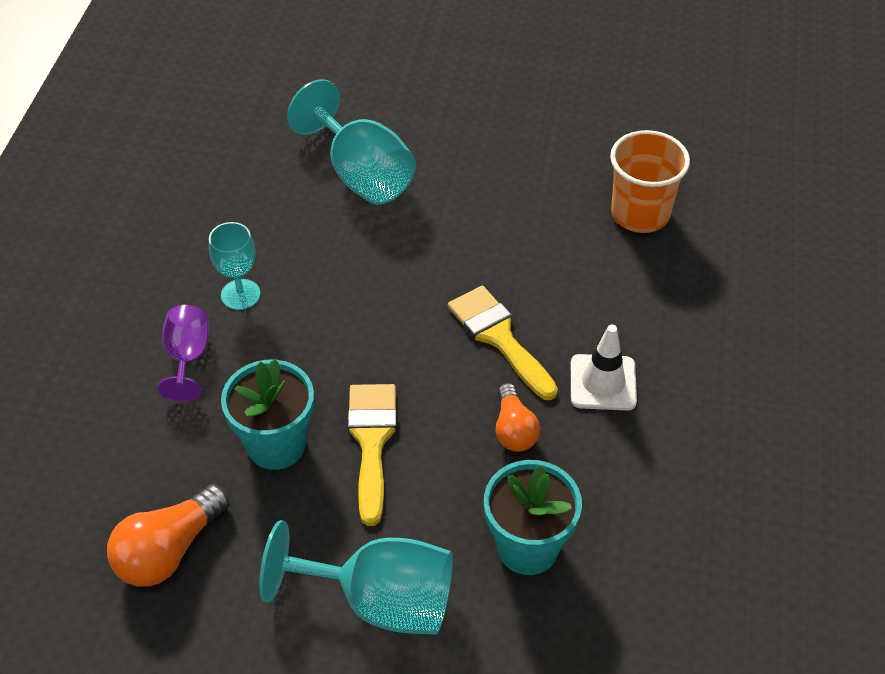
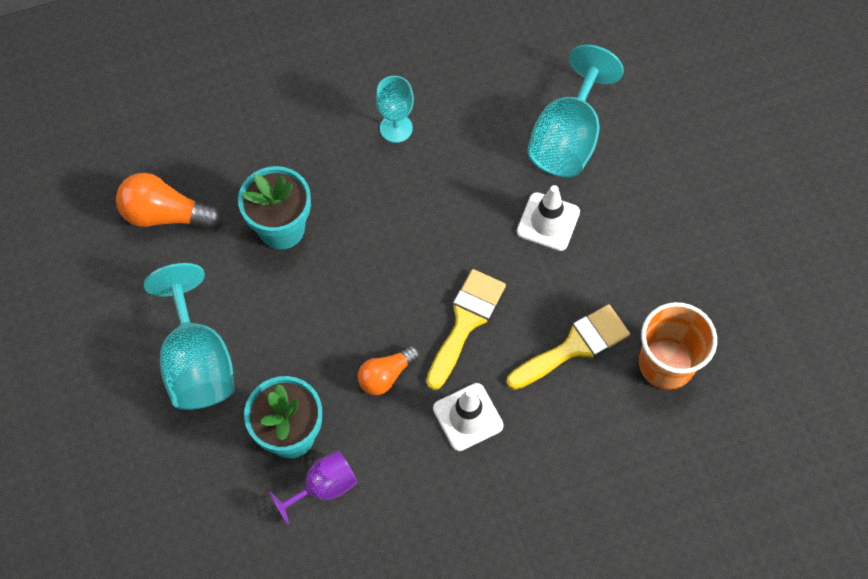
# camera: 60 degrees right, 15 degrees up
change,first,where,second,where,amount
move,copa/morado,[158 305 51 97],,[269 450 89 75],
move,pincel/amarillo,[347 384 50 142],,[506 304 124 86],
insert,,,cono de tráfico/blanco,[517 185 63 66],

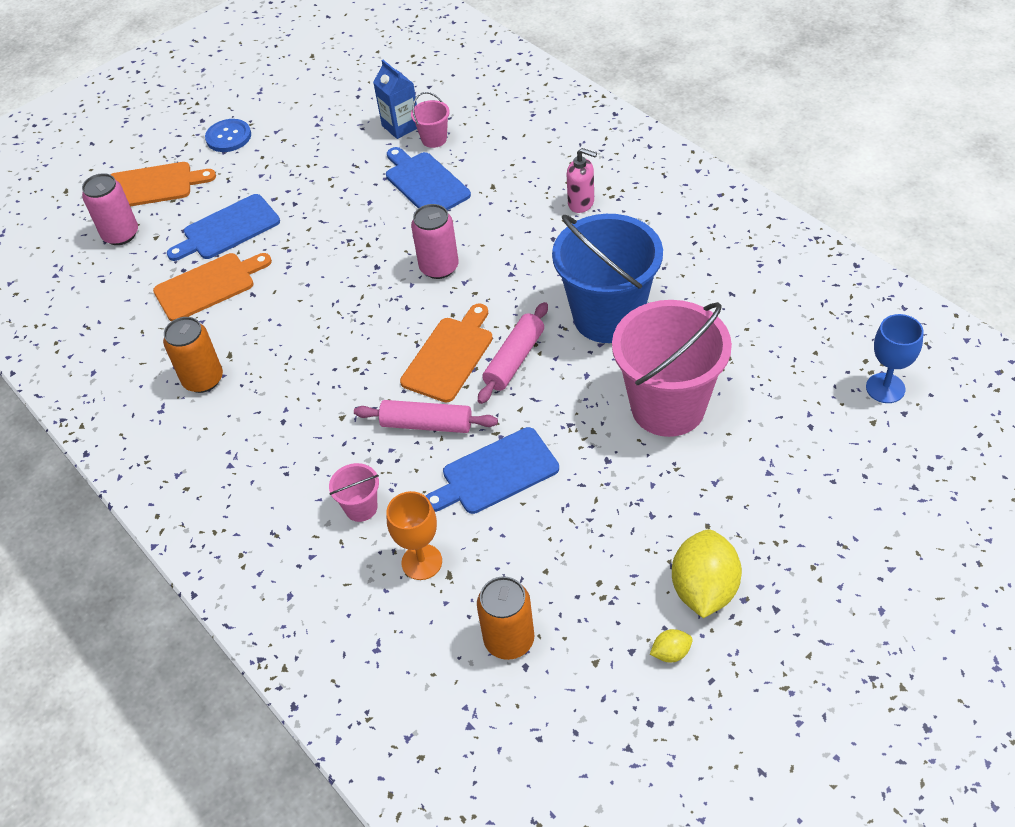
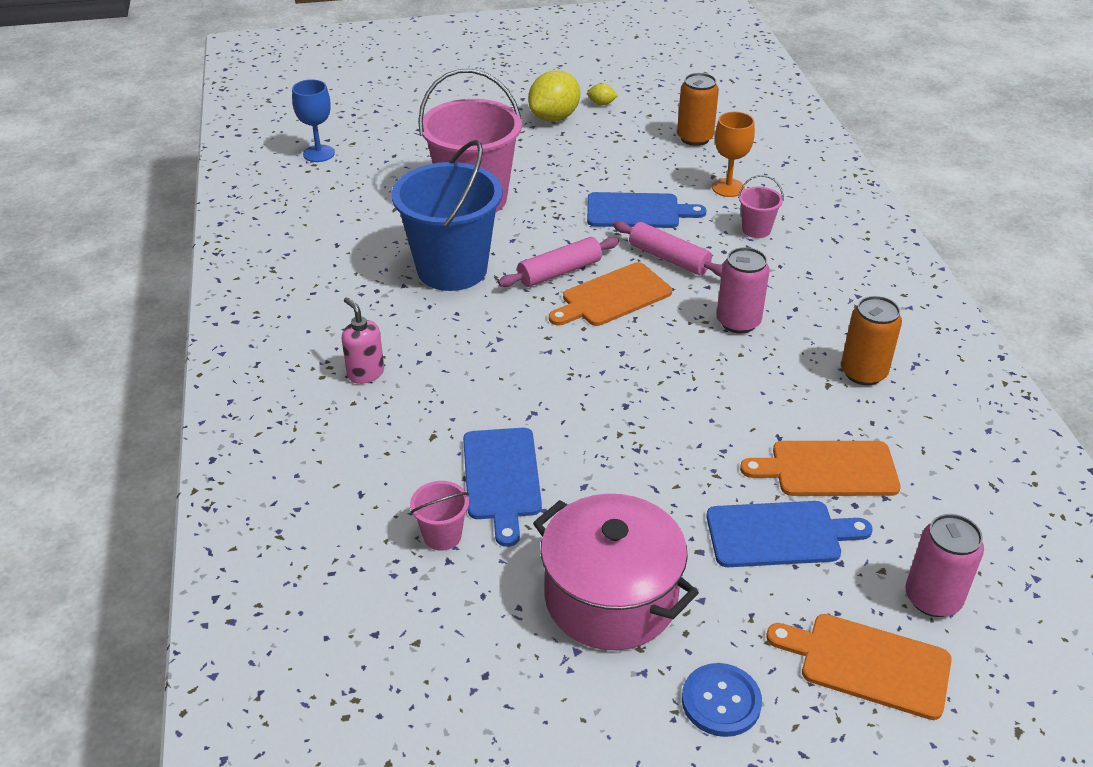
# camera: 155 degrees left, 10 degrees down
change,first,where,second,where,amount
delete,cartón de leche/azul,[373 60 44 79],,,
move,lata/rosa,[411 204 48 75],,[717 247 53 86],
insert,,,olla/rosa,[533 494 166 156],

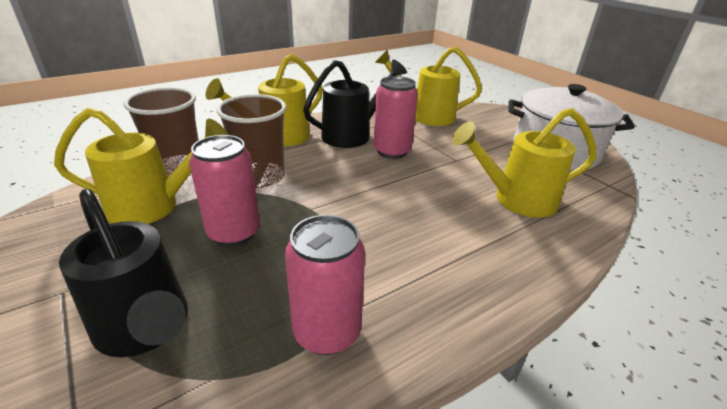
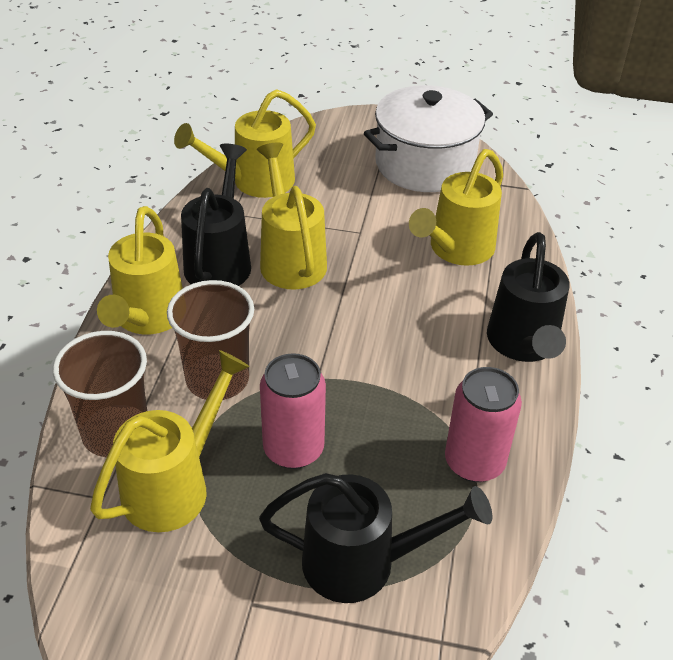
# camera: 45 degrees left, 10 degrees up
change,first,where,second,where,amount
replace,lata/rosa,[373 76 45 83],regadera/amarillo,[257 143 70 147],
insert,,,regadera/negro,[487 232 82 130],

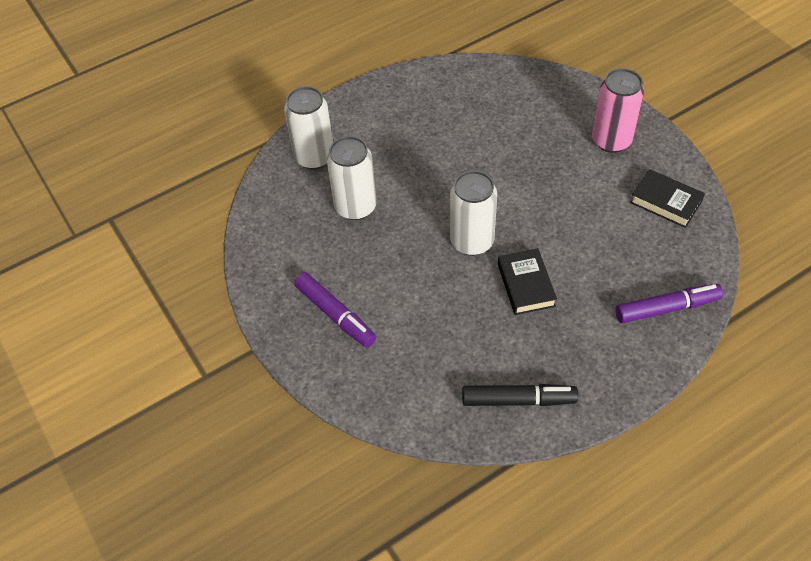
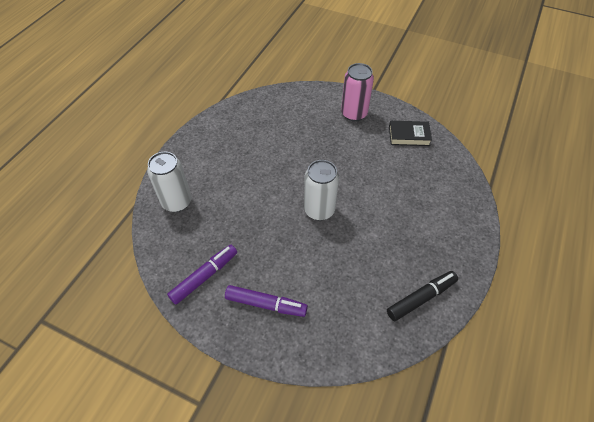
# camera: 35 degrees left, 0 degrees up
change,first,where,second,where,amount
delete,lata/blanco,[327 136 49 84],,,
delete,libro/negro,[498 248 59 67],,,
move,rotulador/morado,[615 284 108 39],,[167 245 70 59],

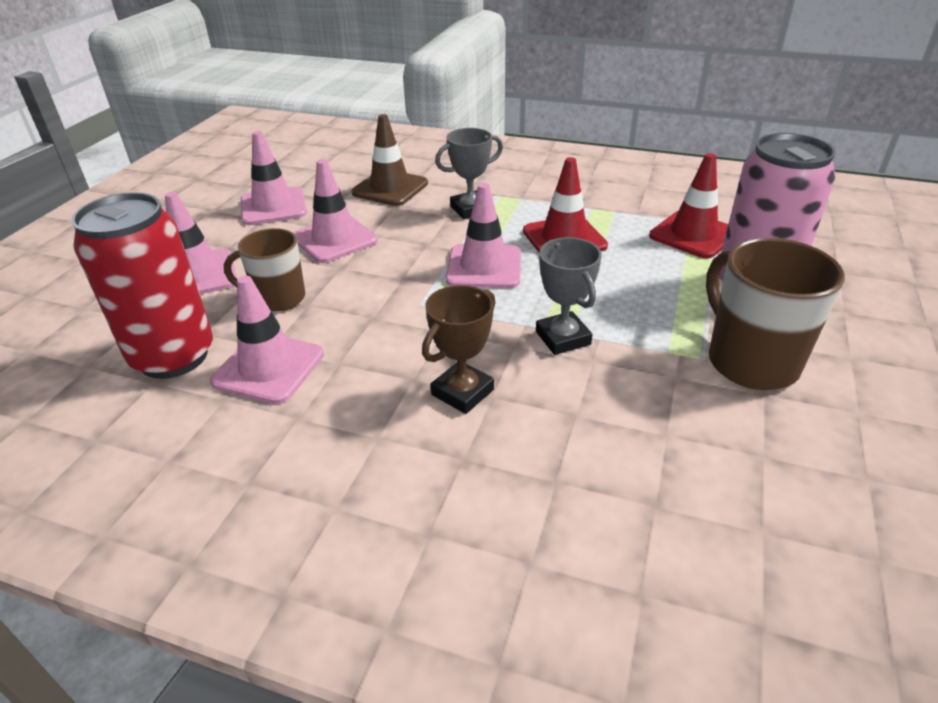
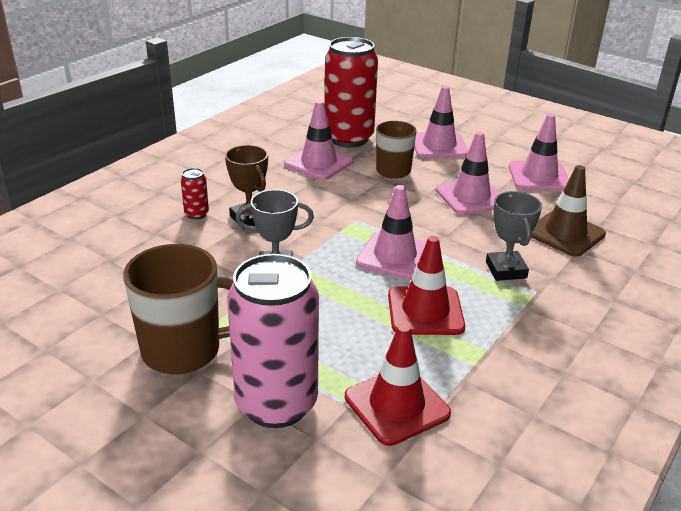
# camera: 105 degrees right, 5 degrees down
change,first,where,second,where,amount
insert,,,lata/rojo,[181 168 28 52],

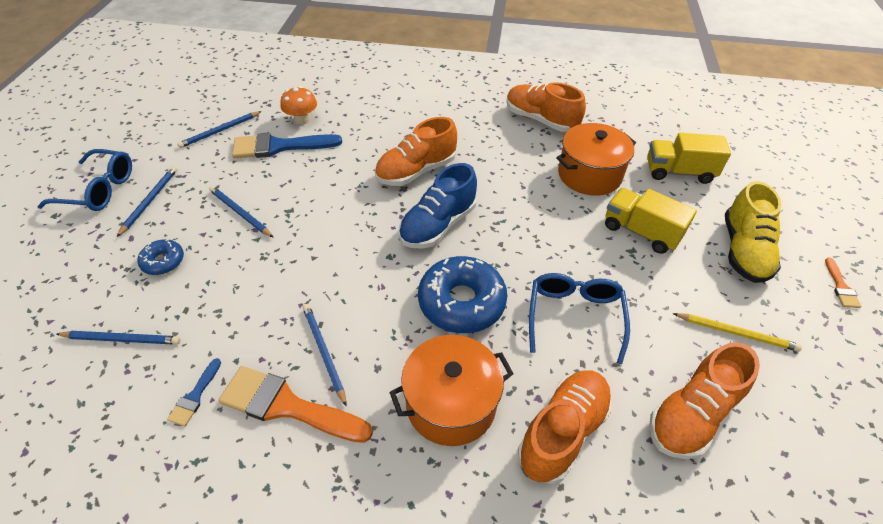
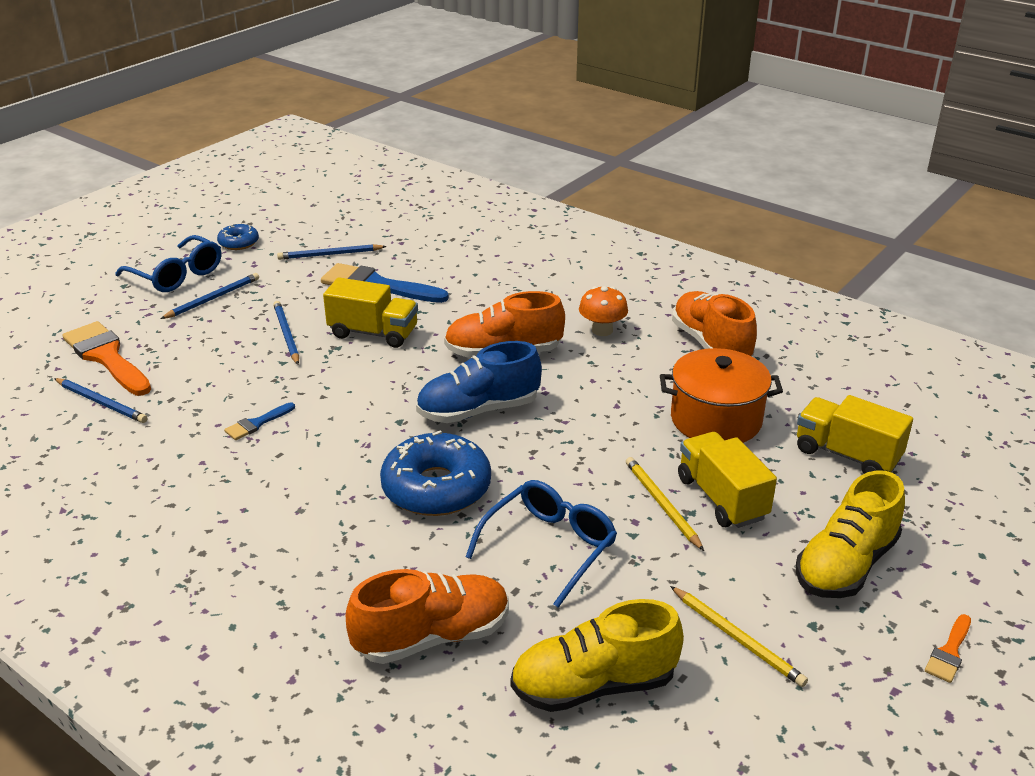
# camera: 30 degrees right, 15 degrees down
change,first,where,second,where,amount
move,rosquilla/azul,[137 239 47 36],,[217 223 42 27],
move,pincel/azul,[167 358 54 69],,[224 402 71 38],
move,pincel/naranja,[218 366 155 77],,[62 321 89 75],
move,seta/naranja,[281 86 36 39],,[579 286 49 50],
delete,lápiz/azul,[303 304 43 102],,,
delete,olla/naranja,[389 335 125 111],,,
recolor,zapato/naranja,[649 342 111 117],zapato/amarillo,[511 599 173 113],
insert,,,camión/amarillo,[323 277 95 71],
insert,,,lápiz/amarillo,[626 457 78 94],

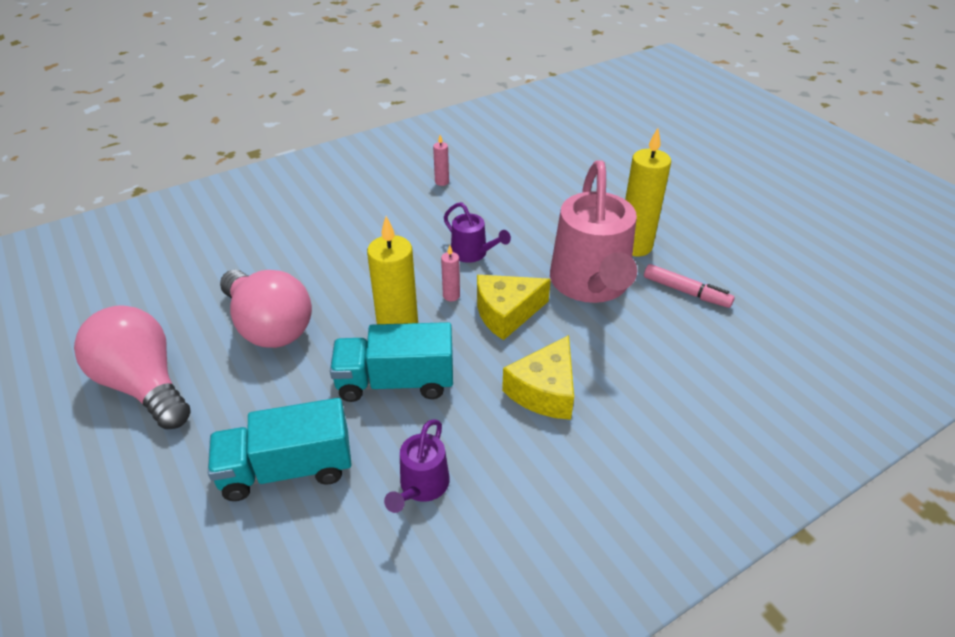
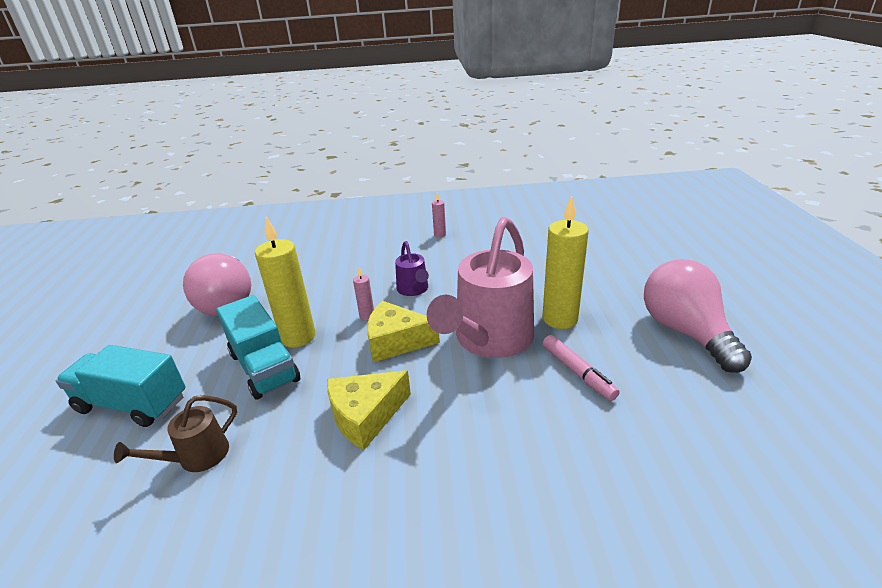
# camera: 30 degrees right, 10 degrees down
change,first,where,second,where,amount
move,bombilla/rosa,[74 305 117 124],,[644 259 108 114],
rotate,camión/turquesa,[330 322 123 80],,[217 295 83 105],150 degrees counterclockwise
recolor,regadera/morado,[384 419 66 94],regadera/marrón,[114 395 123 77],

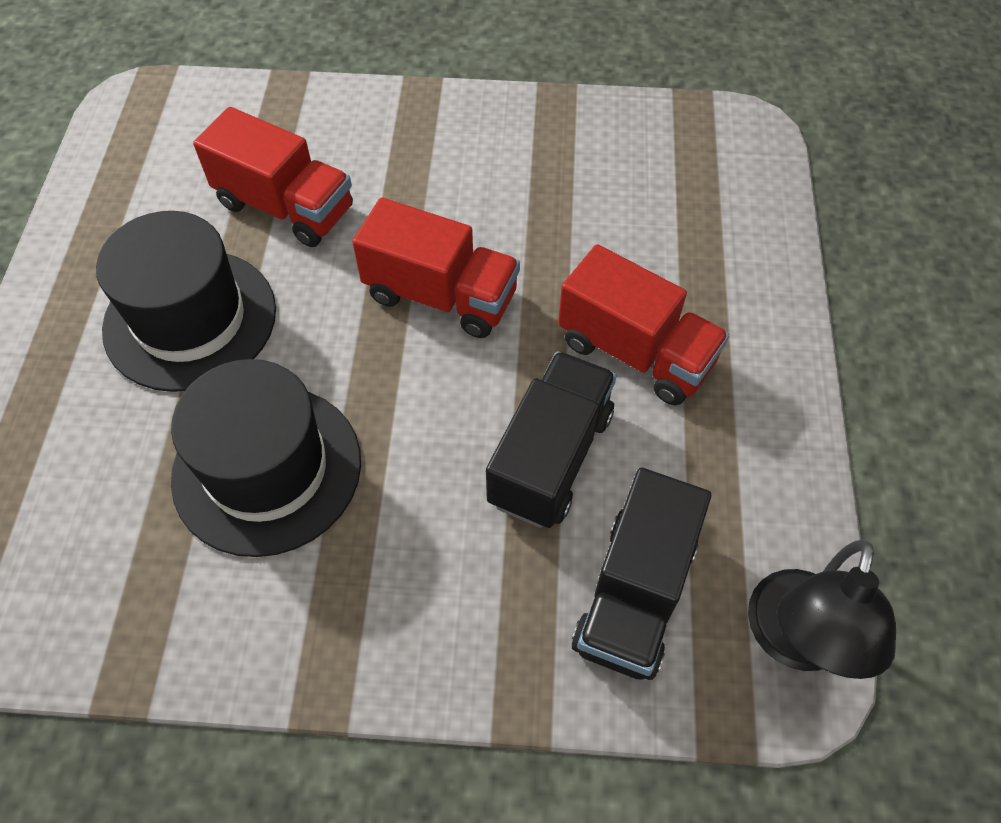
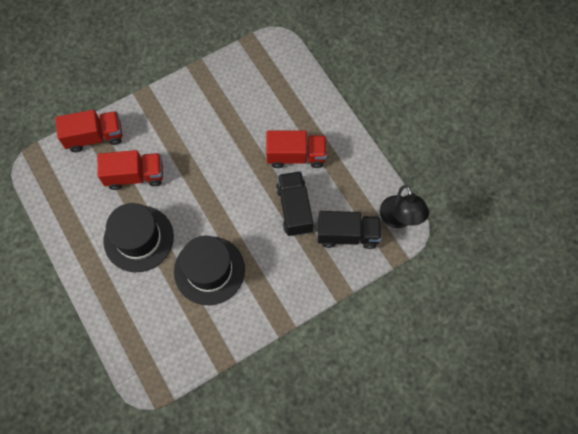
# camera: 35 degrees left, 10 degrees up
change,first,where,second,where,amount
move,camión/rojo,[352 198 168 140],,[55 110 67 42],
rotate,camión/negro,[572 468 139 212],,[318 211 63 38],75 degrees counterclockwise

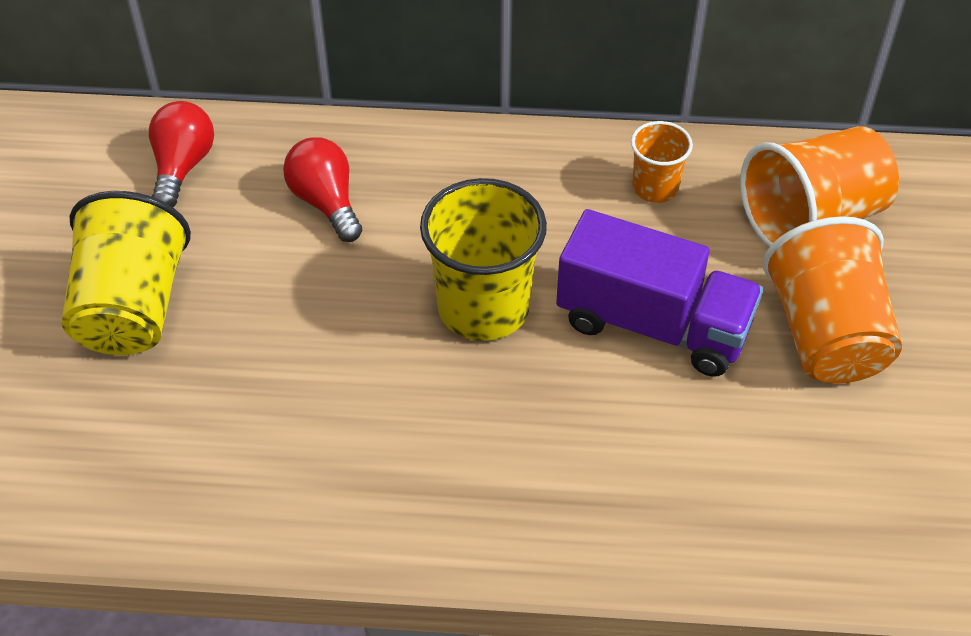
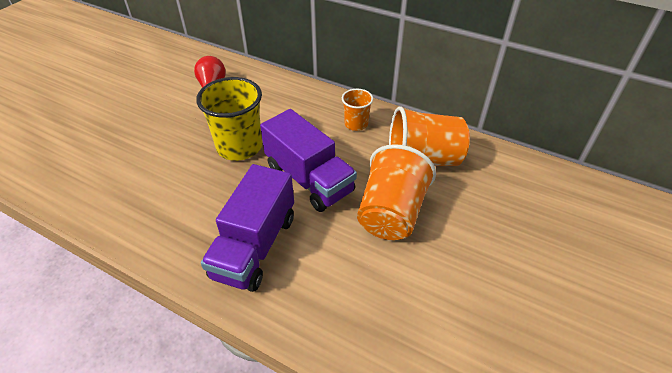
# camera: 25 degrees right, 5 degrees down
change,first,where,second,where,amount
delete,vaso/amarillo,[62 191 129 164],,,
delete,bombilla/rojo,[149 101 65 106],,,
insert,,,camión/morado,[201 164 93 128],

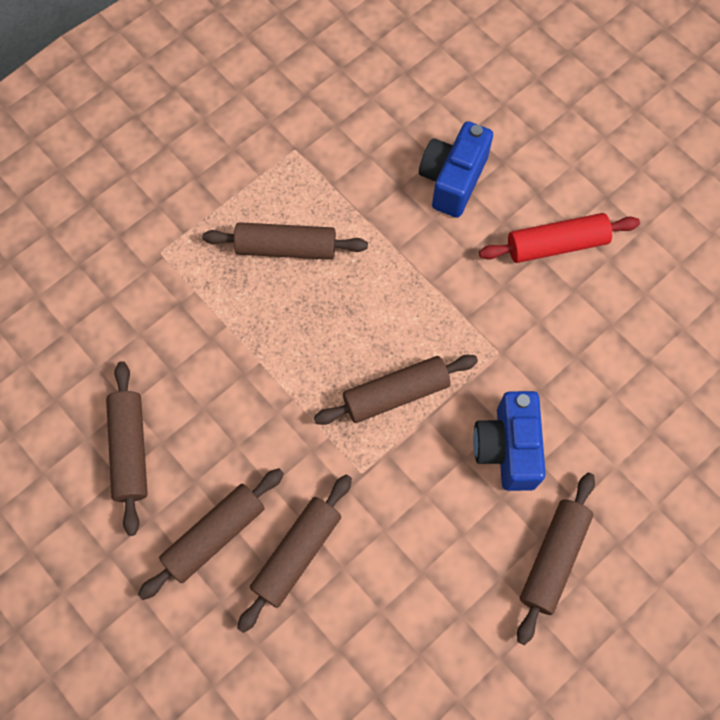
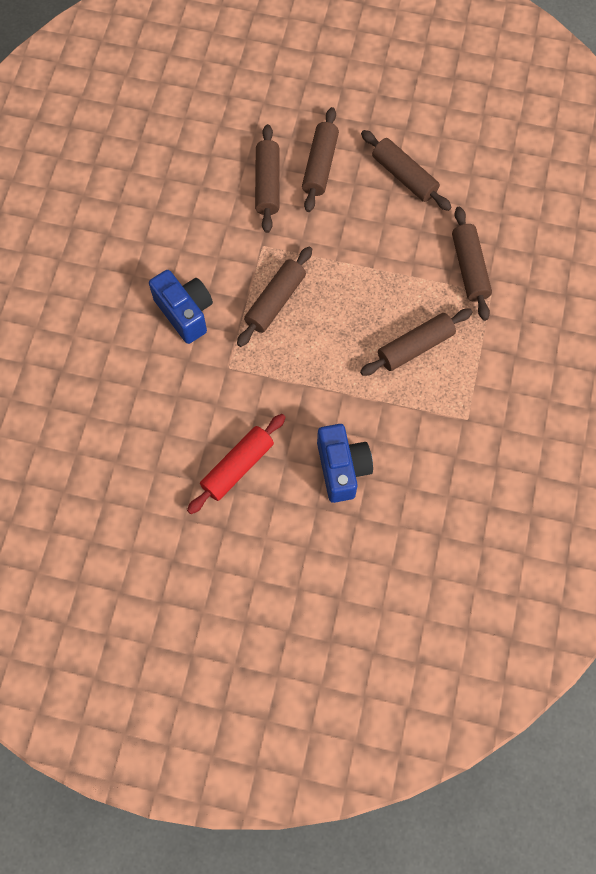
# camera: 145 degrees right, 0 degrees up
change,first,where,second,where,amount
move,rodillo/marrón,[517 473 78 172],,[452 207 40 114],

